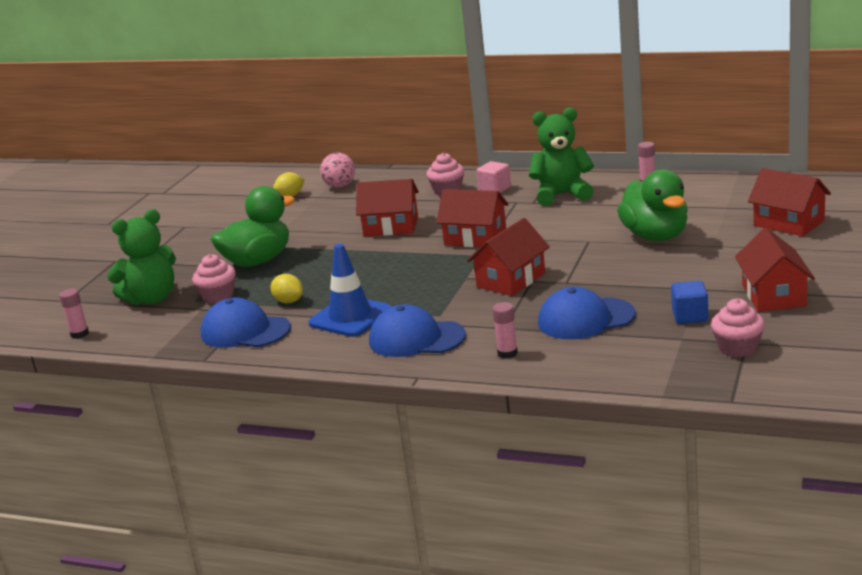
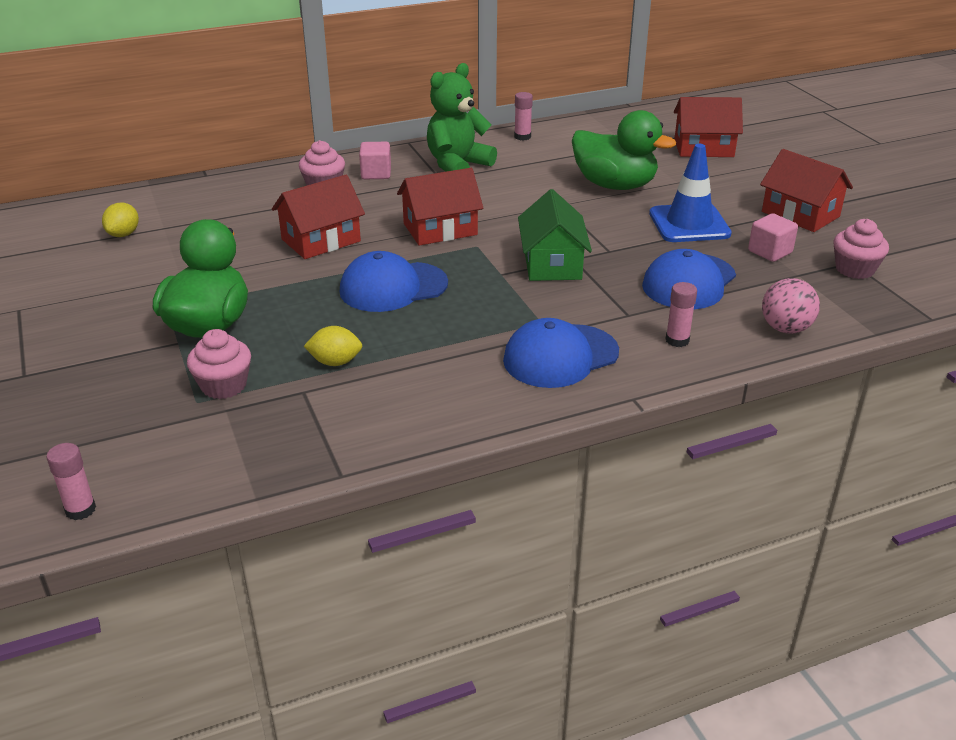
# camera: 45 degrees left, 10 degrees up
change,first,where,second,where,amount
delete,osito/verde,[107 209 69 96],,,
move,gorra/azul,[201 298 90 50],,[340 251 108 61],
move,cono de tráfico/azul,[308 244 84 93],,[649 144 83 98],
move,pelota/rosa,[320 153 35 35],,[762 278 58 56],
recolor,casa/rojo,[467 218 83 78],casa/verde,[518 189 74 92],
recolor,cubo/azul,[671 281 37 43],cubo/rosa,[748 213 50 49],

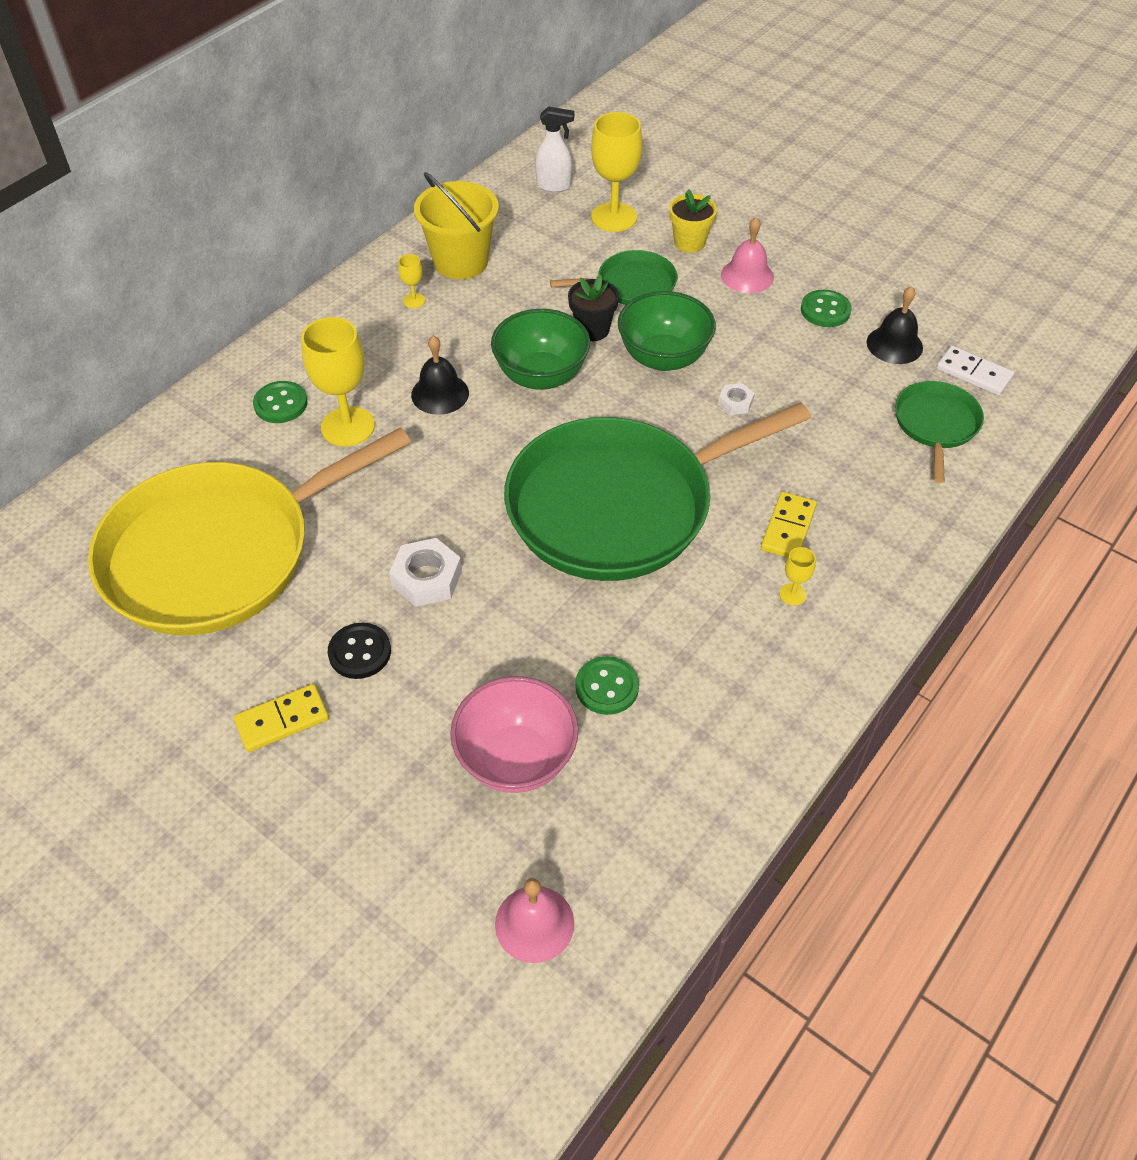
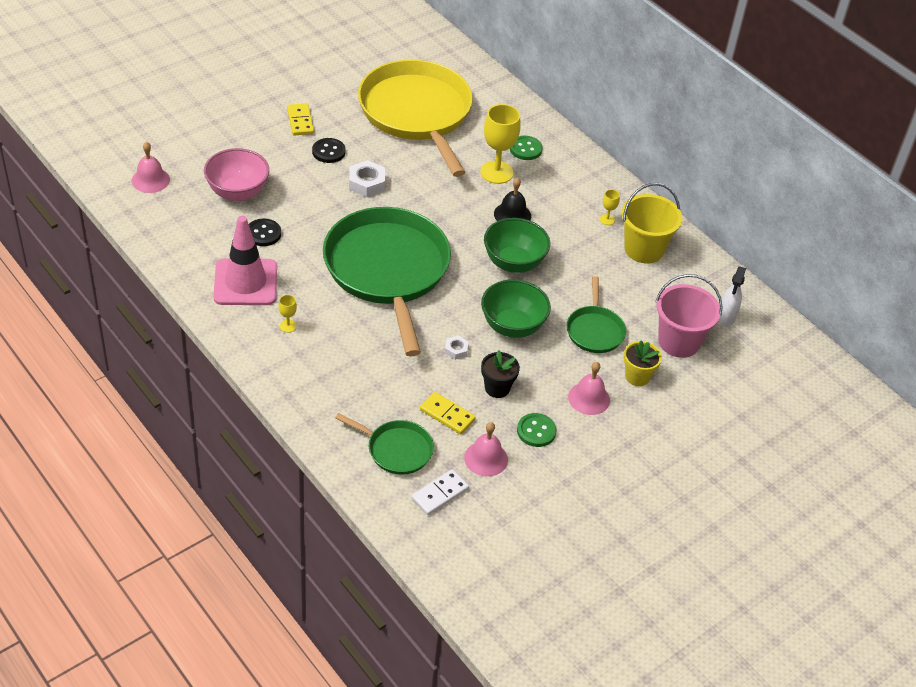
# camera: 100 degrees right, 5 degrees down
change,first,where,second,where,amount
move,maceta/negro,[568 275 51 66],,[481 350 39 48],
recolor,botón/verde,[575 656 64 59],botón/negro,[249 219 32 27],
replace,copa/amarillo,[591 112 51 120],balde/rosa,[655 274 68 84],
move,ficha de dominó/amarillo,[761 492 56 66],,[420 392 56 42],
recolor,campana/negro,[867 286 56 78],campana/rosa,[464 422 44 55],
insert,,,cono de tráfico/rosa,[214 216 63 89],

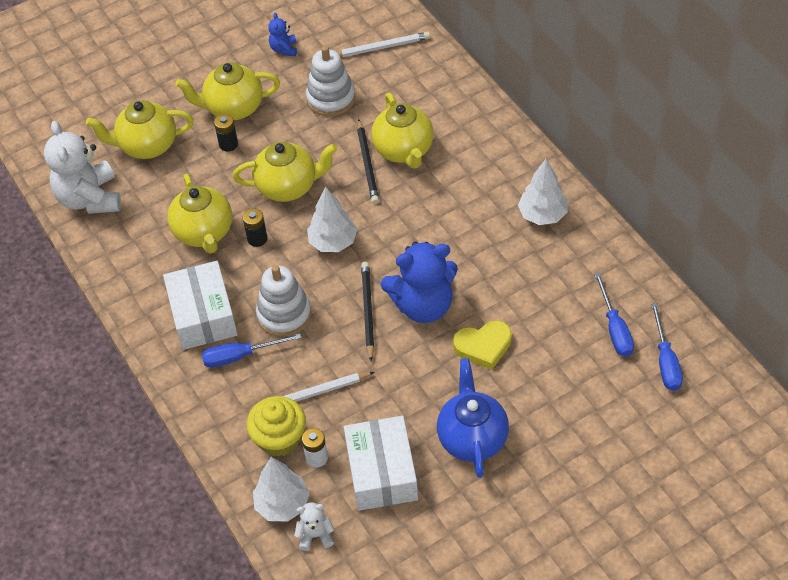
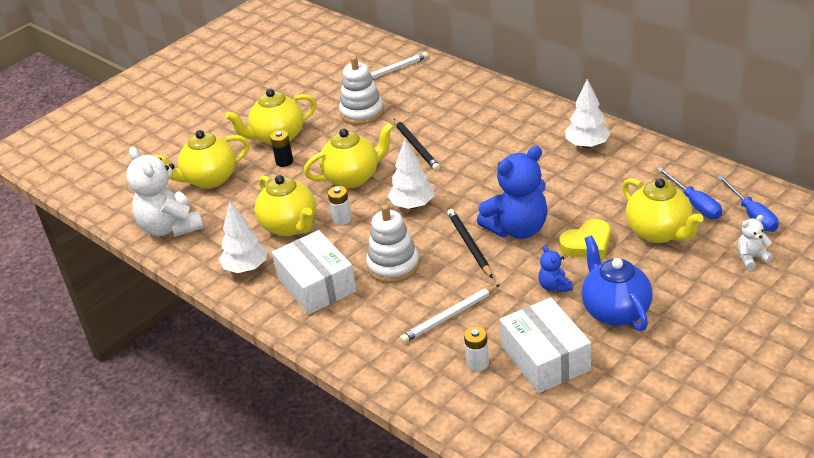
# camera: 15 degrees left, 15 degrees down
change,first,where,second,where,amount
delete,destornillador/azul,[202 333 100 35],,,
recolor,pila/negro,[243 208 24 39],pila/blanco,[328 186 23 39],
delete,magdalena/amarillo,[246 396 60 61],,,
move,árbol/blanco,[253 457 57 65],,[219 202 48 71],
move,osito/azul,[268 13 29 43],,[538 245 35 48],
move,osito/blanco,[294 503 41 48],,[737 215 36 55],
move,tetera/amarillo,[371 93 62 76],,[622 178 82 65],

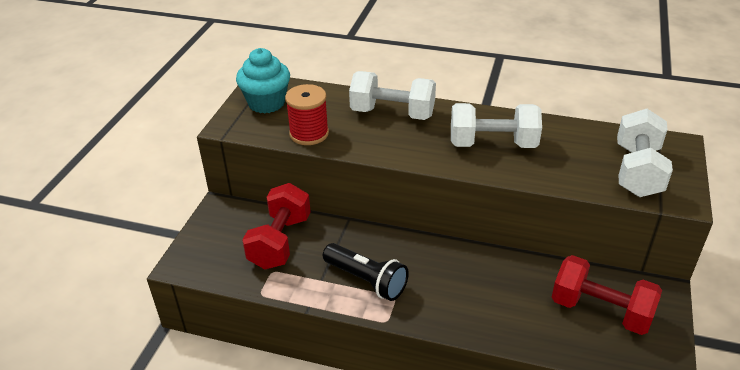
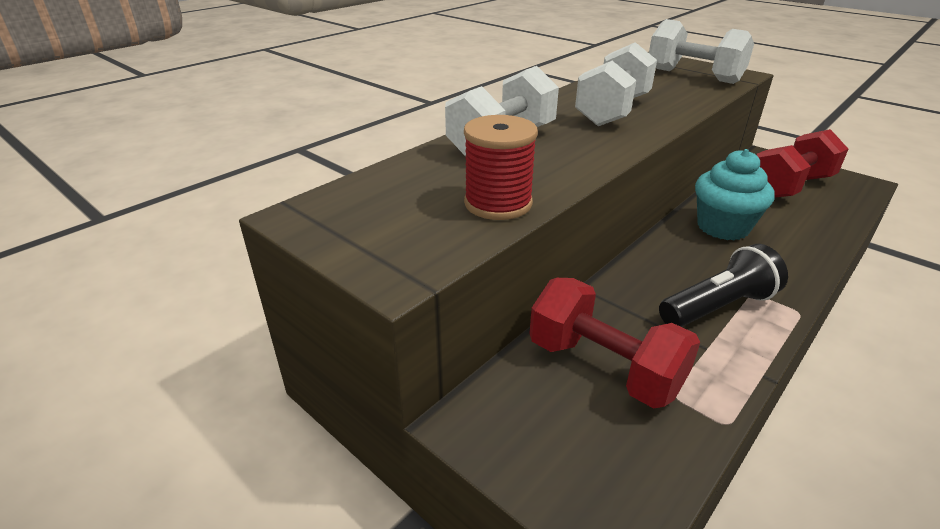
# camera: 65 degrees left, 5 degrees down
change,first,where,second,where,amount
move,magdalena/turquesa,[236 48 54 65],,[695 149 80 91],

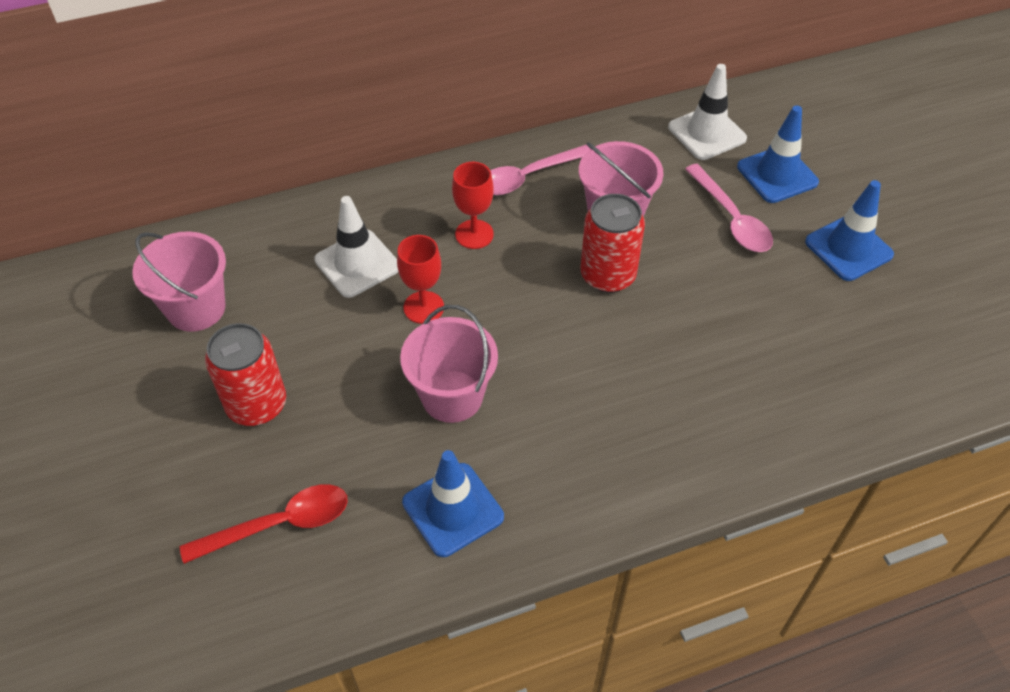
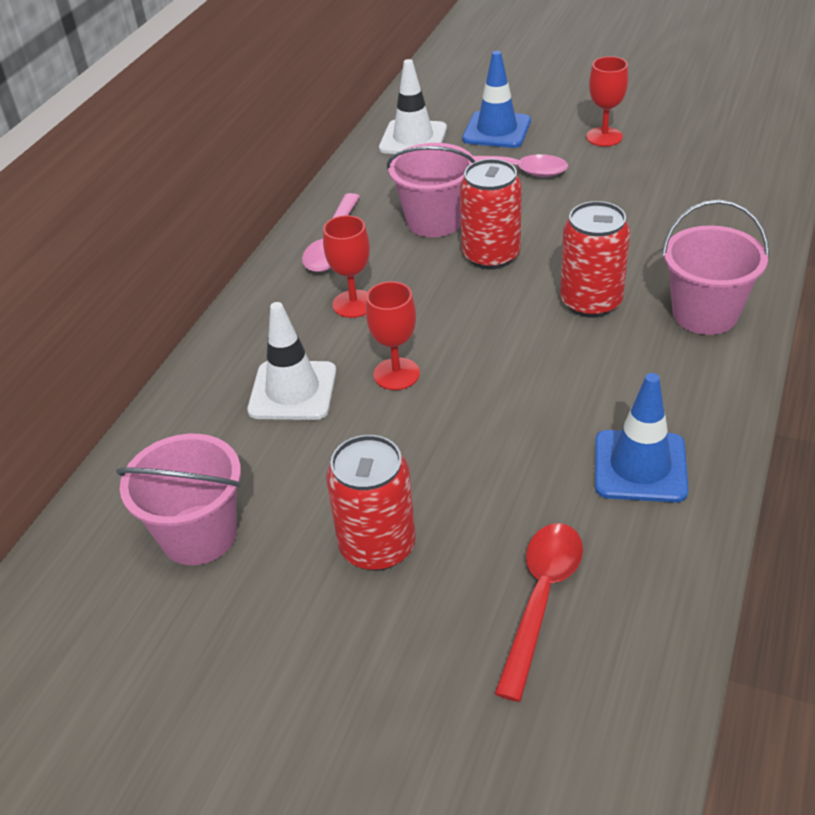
# camera: 45 degrees left, 10 degrees down
change,first,where,second,where,amount
move,balde/rosa,[400 305 98 118],,[662 200 107 135],
replace,cono de tráfico/azul,[805 180 89 101],copa/rojo,[586 56 42 91],
insert,,,lata/rojo,[560 201 70 117],

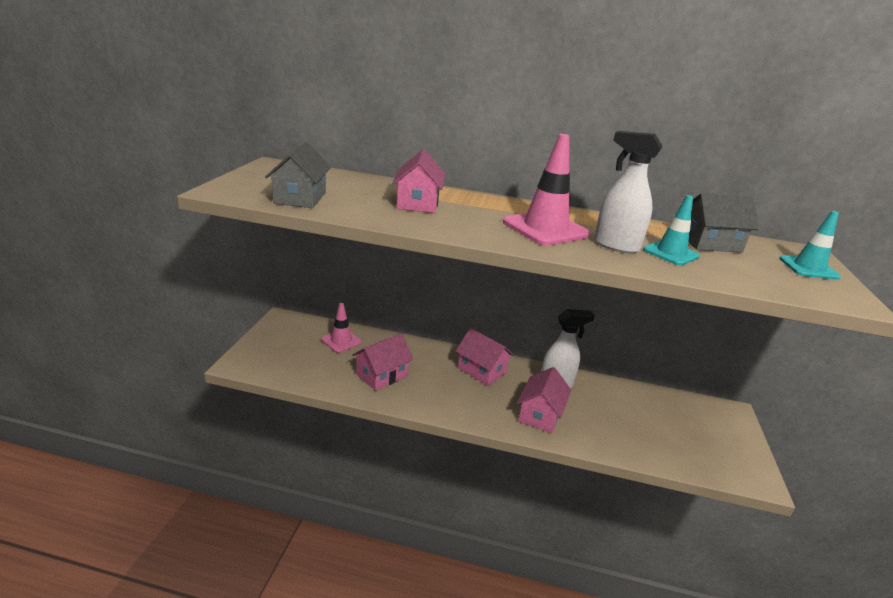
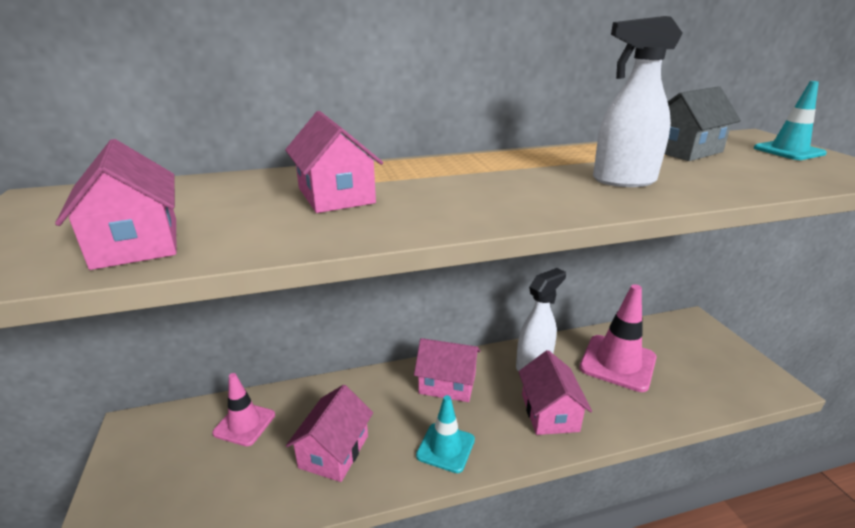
# camera: 25 degrees left, 0 degrees up
change,first,where,second,where,amount
recolor,casa/gris,[265 142 66 66],casa/rosa,[55 139 121 131],
move,cono de tráfico/rosa,[503 134 87 112],,[579 284 78 108],
move,cono de tráfico/turquesa,[643 195 57 71],,[416 395 59 78],

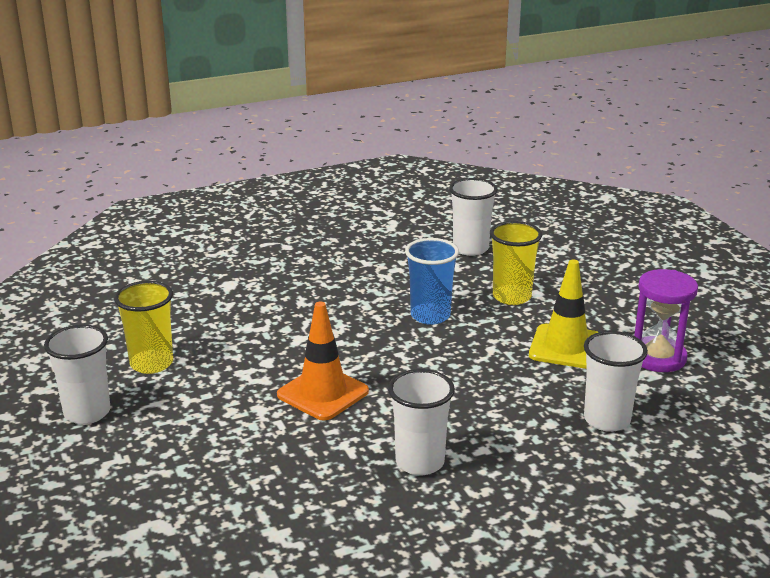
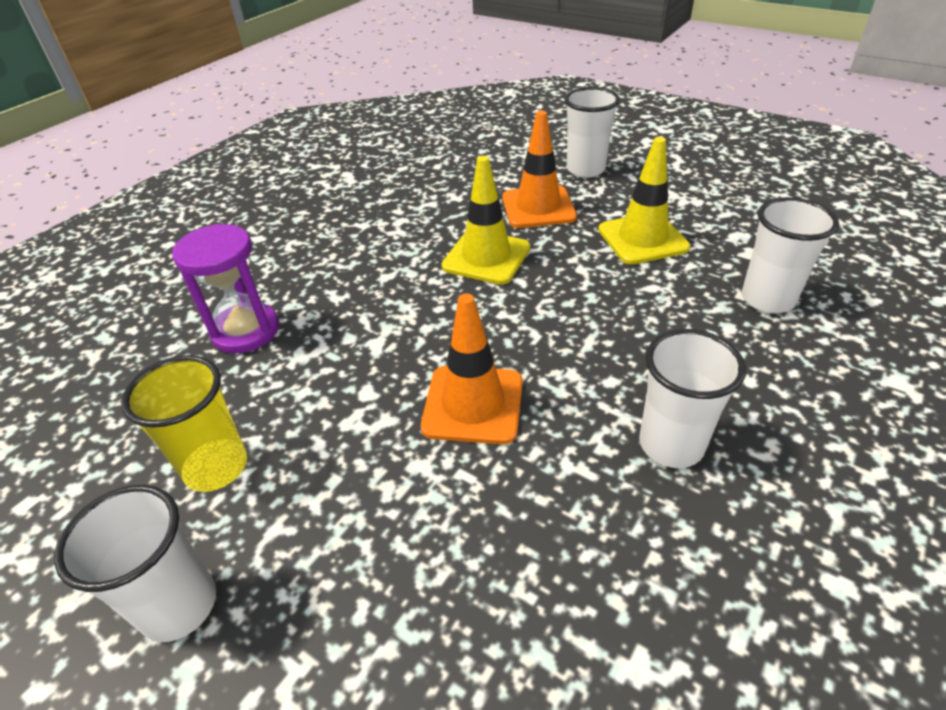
# camera: 30 degrees left, 15 degrees up
change,first,where,second,where,amount
replace,vaso/azul,[405 238 54 87],cono de tráfico/amarillo,[442 156 88 129],
move,vaso/blanco,[449 178 49 78],,[564 87 56 91],
replace,vaso/amarillo,[490 221 52 84],cono de tráfico/naranja,[502 111 75 117],
move,reloj de arena/morado,[634 269 64 103],,[172 224 107 129],

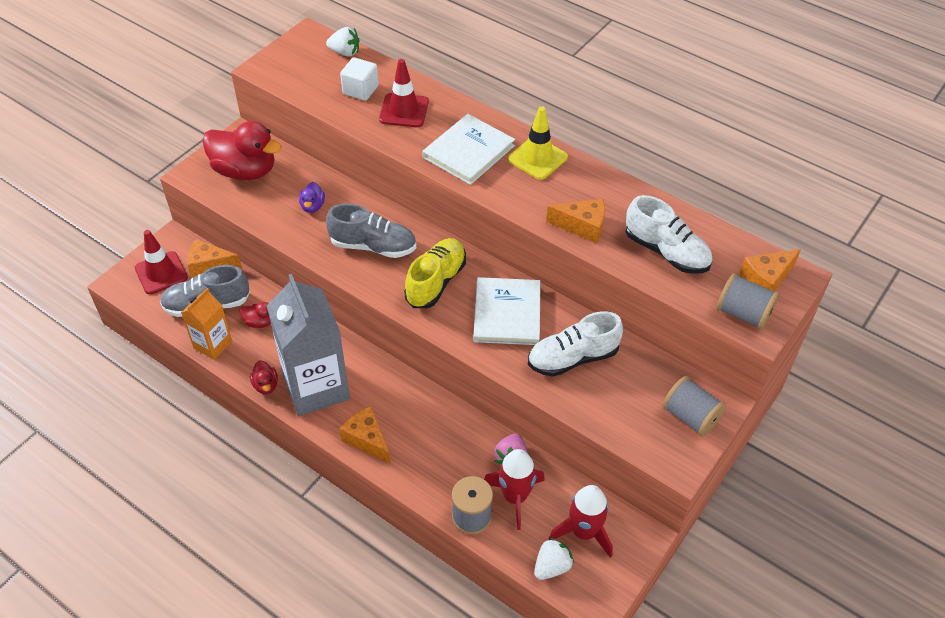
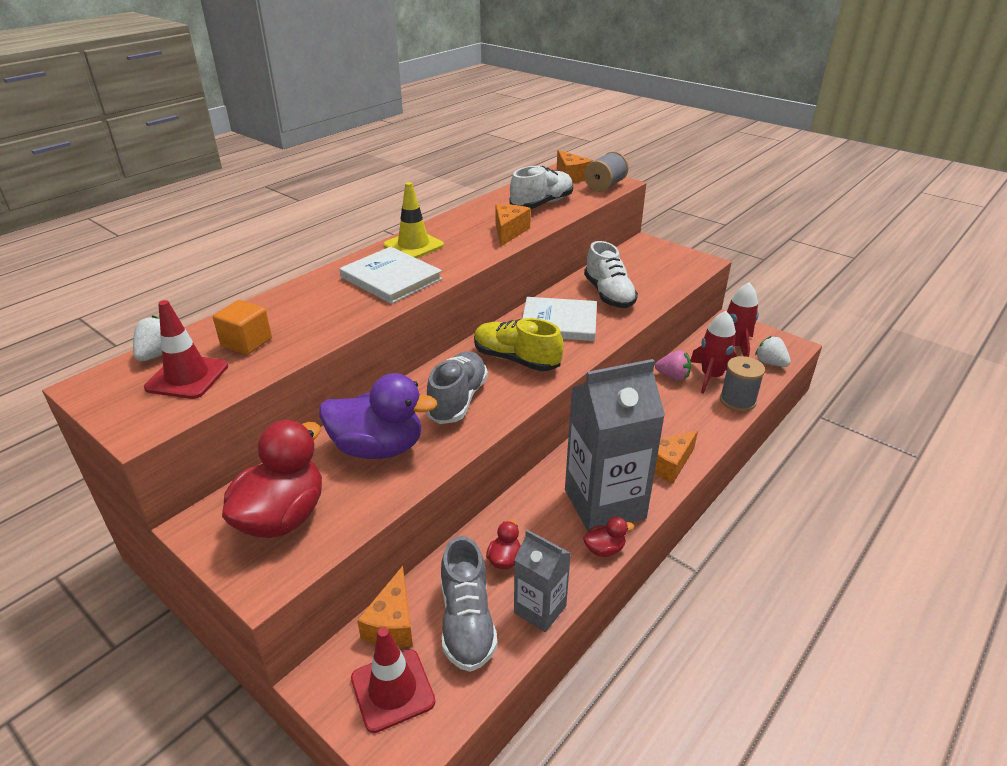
# camera: 85 degrees left, 15 degrees down
change,first,where,second,where,amount
recolor,cartón de leche/naranja,[181 288 51 72],cartón de leche/gris,[514 530 57 102],
resize,pato/morado,[299 182 26 31],,[319 373 119 86],x2.24
recolor,cubo/blanco,[340 57 39 44],cubo/naranja,[213 300 59 55],
move,cono de tráfico/rojo,[379 59 50 68],,[144 300 84 99],
delete,carrete/gris,[662 376 64 61],,,

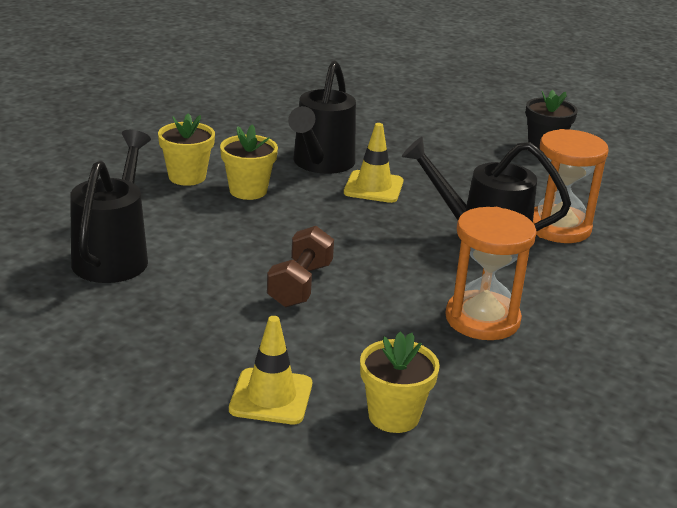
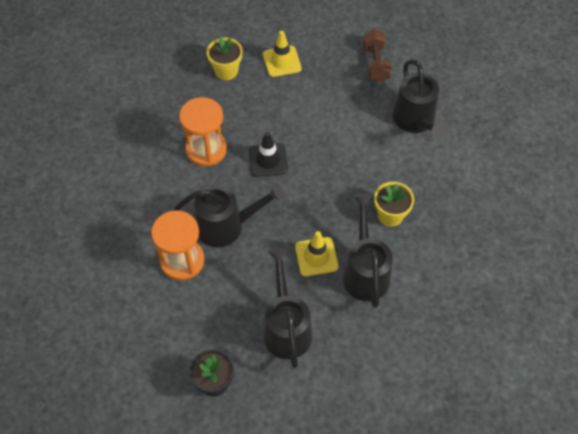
# camera: 160 degrees right, 30 degrees up
change,first,where,second,where,amount
delete,maceta/amarillo,[158 113 57 73],,,
move,mancuerna/marrón,[267 226 67 81],,[362 29 29 53],
insert,,,cono de tráfico/negro,[249 132 39 45],
insert,,,regadera/negro,[263 248 49 121],

